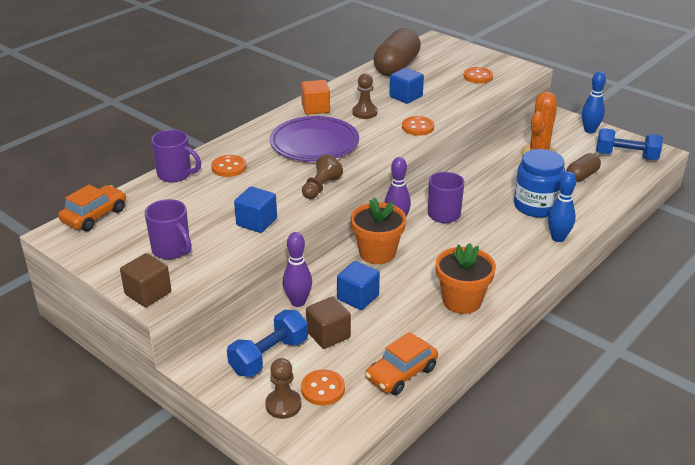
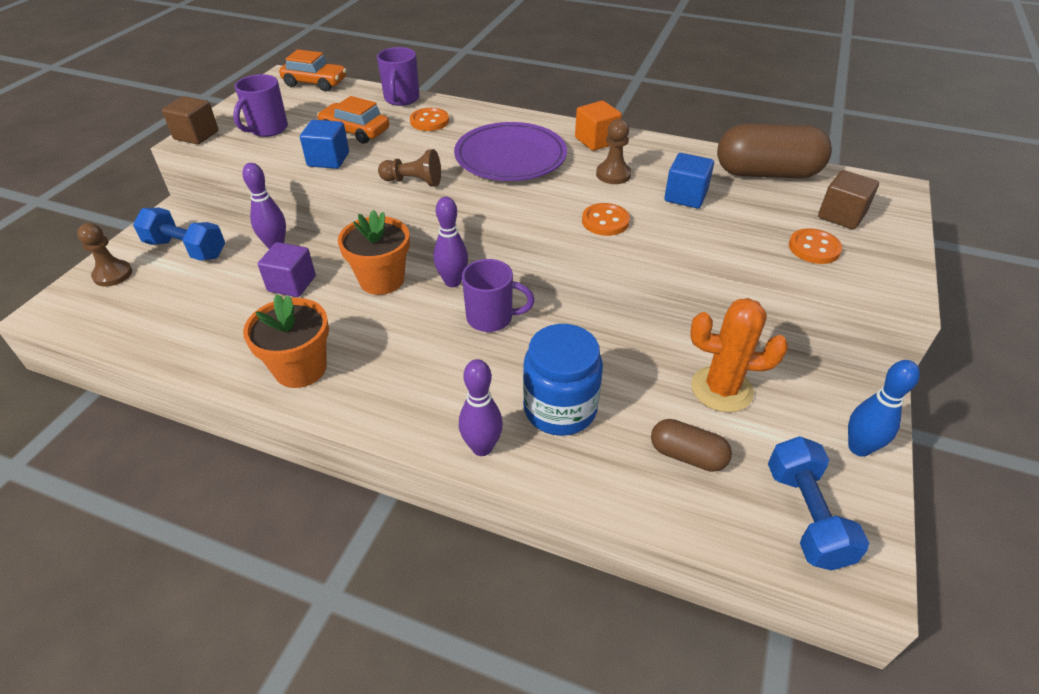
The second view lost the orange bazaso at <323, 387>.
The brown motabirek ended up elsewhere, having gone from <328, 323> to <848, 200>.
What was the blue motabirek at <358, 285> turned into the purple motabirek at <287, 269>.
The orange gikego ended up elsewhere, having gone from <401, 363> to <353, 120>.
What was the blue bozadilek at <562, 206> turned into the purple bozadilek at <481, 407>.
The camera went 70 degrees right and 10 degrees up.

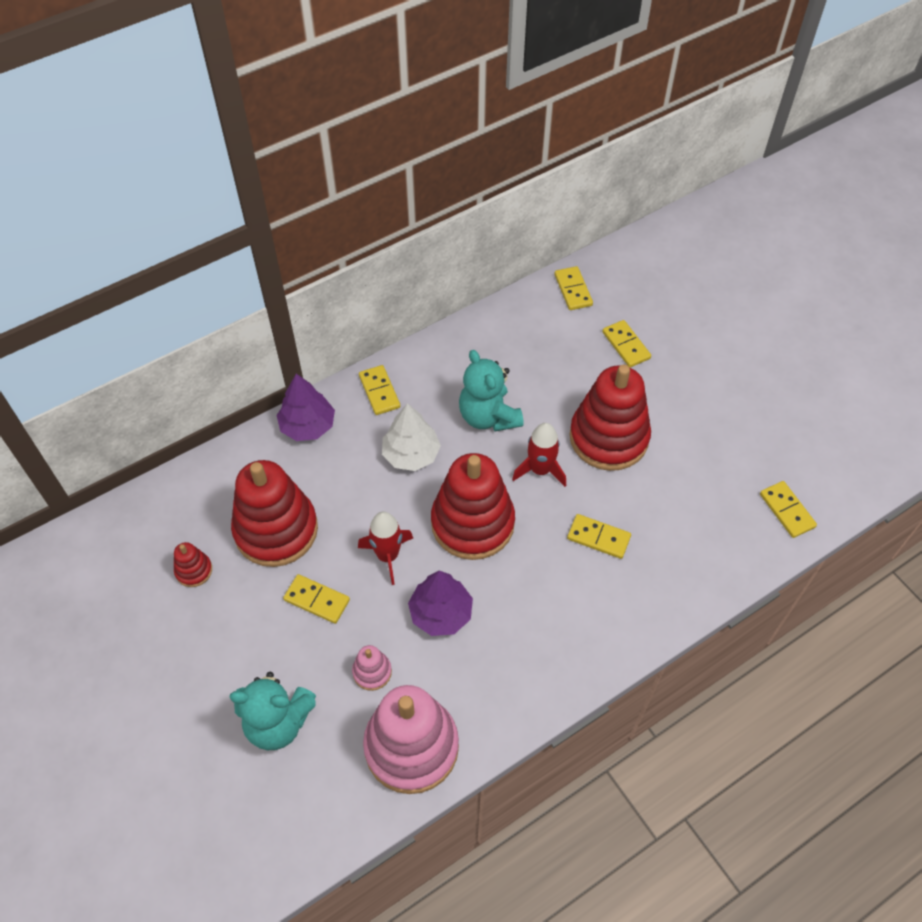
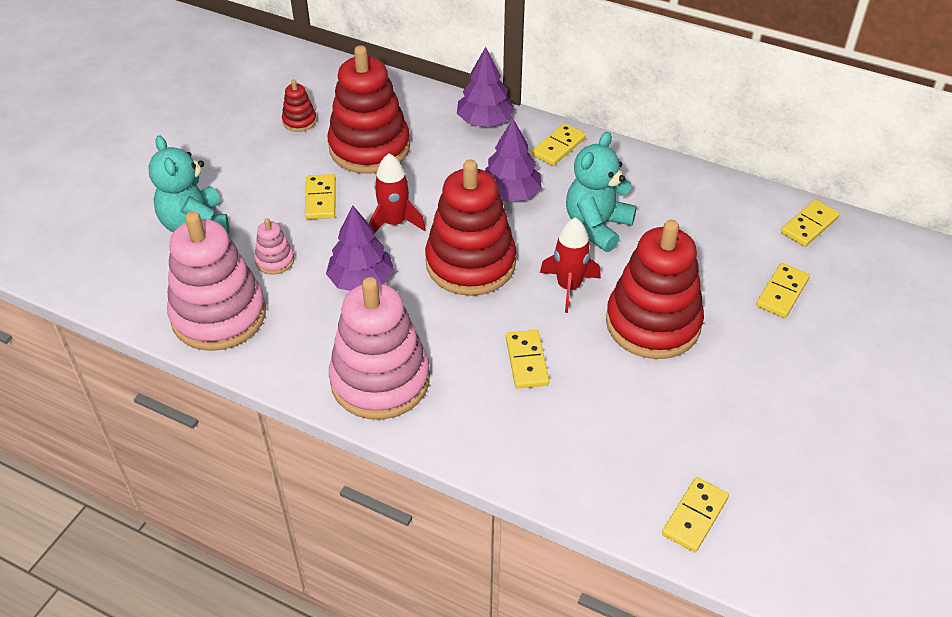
What was the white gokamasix at <411, 437> turned into the purple gokamasix at <513, 160>.
The second view gained the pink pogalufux at <379, 348>.
The camera went 60 degrees right and 10 degrees down.

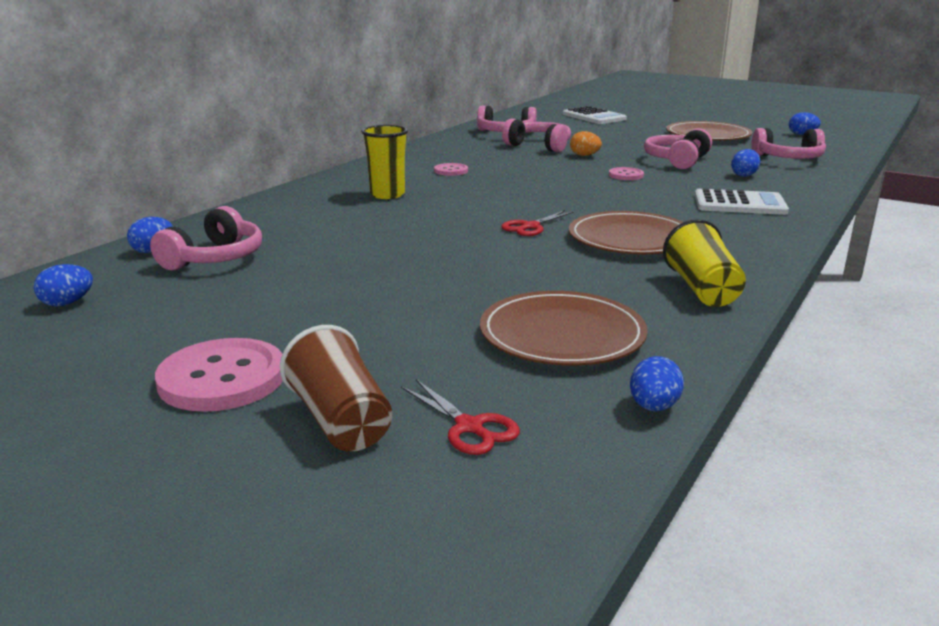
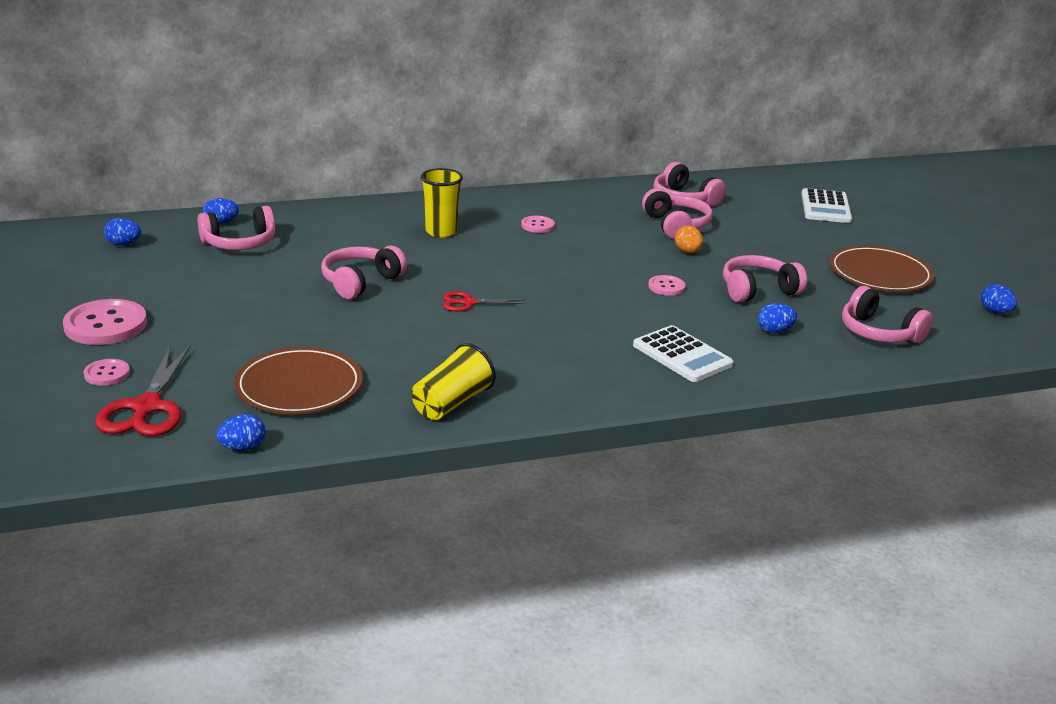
Where the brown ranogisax stood at <336, 388>, the pink bazaso came to stand at <107, 372>.
The size of the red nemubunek at <460, 417> changed by a factor of 1.74.
The second view lost the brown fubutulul at <626, 233>.
The second view gained the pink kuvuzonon at <364, 272>.
The camera went 40 degrees right and 5 degrees up.

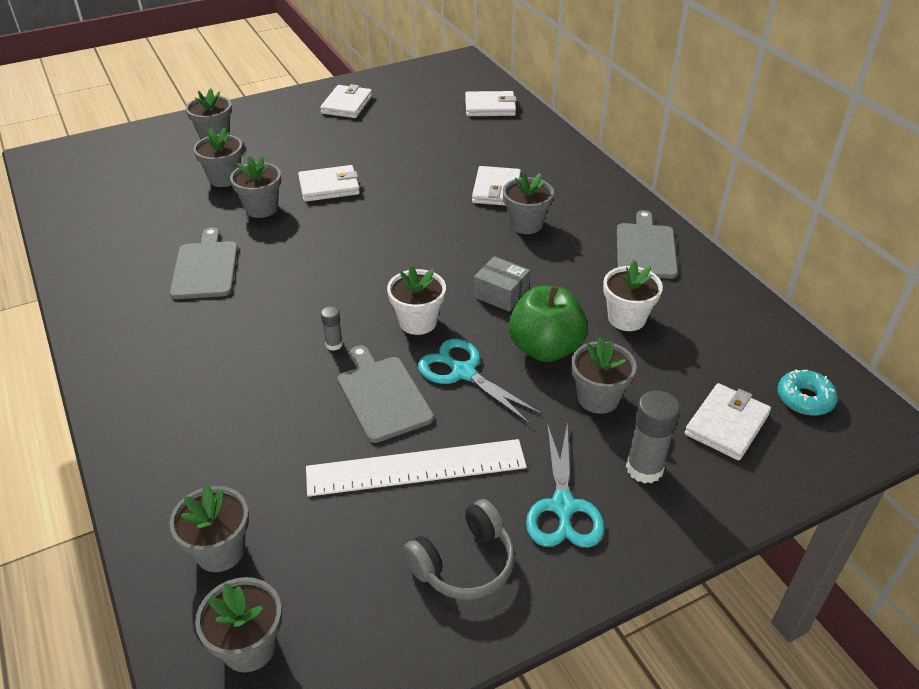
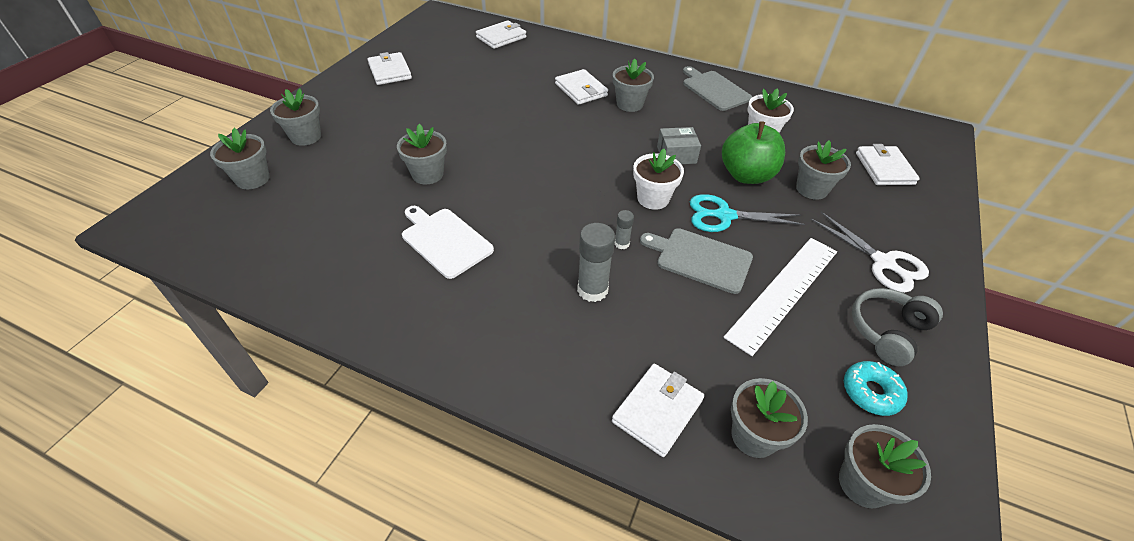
What was the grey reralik at <204, 263> turned into the white reralik at <448, 242>.
The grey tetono ended up elsewhere, having gone from <218, 157> to <240, 158>.
The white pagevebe ended up elsewhere, having gone from <329, 183> to <658, 410>.
The grey kuvuzonon at <459, 549> ended up facing another way, 150 degrees counterclockwise from before.
What was the turquoise nemubunek at <565, 485> turned into the white nemubunek at <870, 252>.
The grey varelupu ended up elsewhere, having gone from <653, 437> to <596, 262>.
The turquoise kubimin ended up elsewhere, having gone from <808, 392> to <876, 388>.
The camera went 40 degrees left and 5 degrees up.

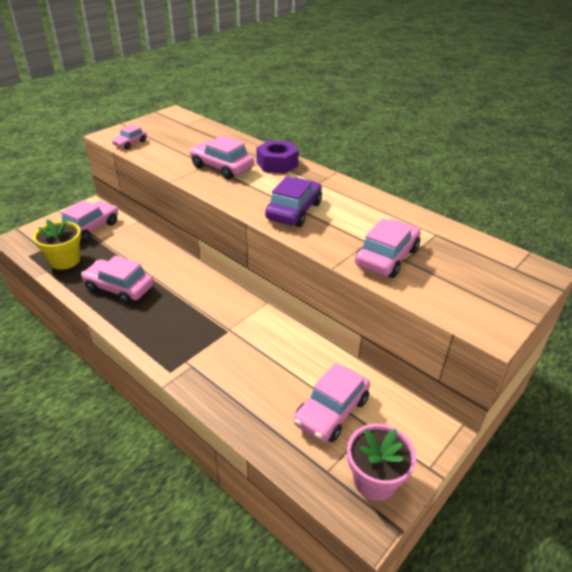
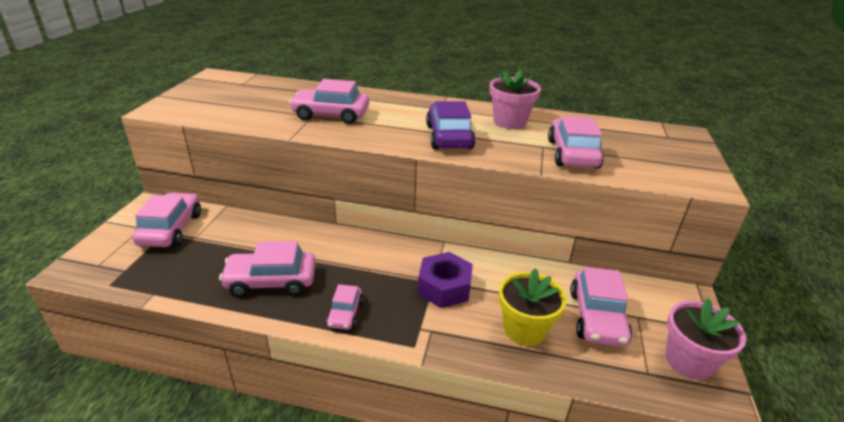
The yellow tetono ended up elsewhere, having gone from <57, 244> to <533, 307>.
The pink gikego ended up elsewhere, having gone from <129, 137> to <344, 307>.
The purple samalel ended up elsewhere, having gone from <277, 157> to <445, 280>.
The second view gained the pink tetono at <515, 99>.
The camera went 30 degrees left and 5 degrees down.

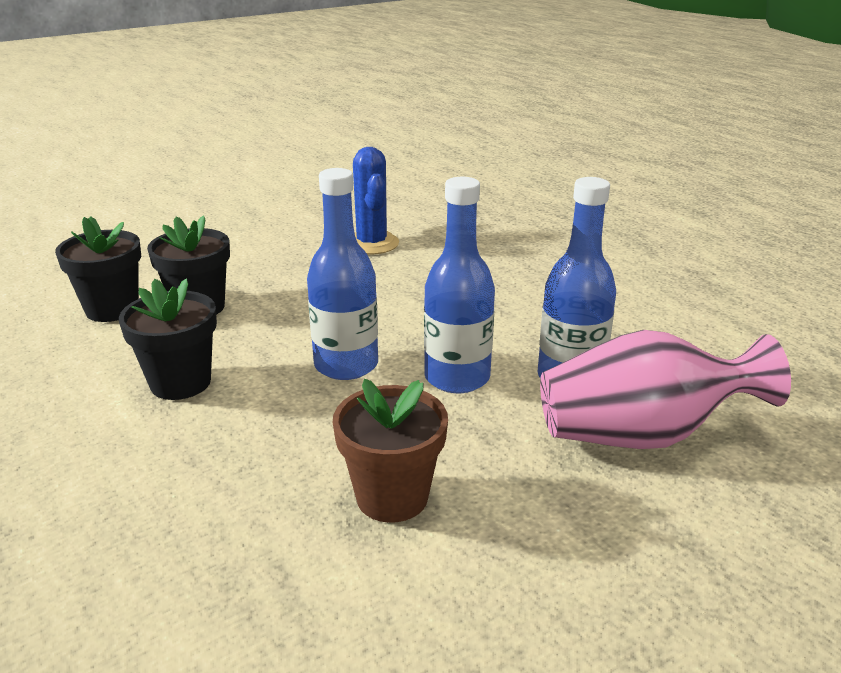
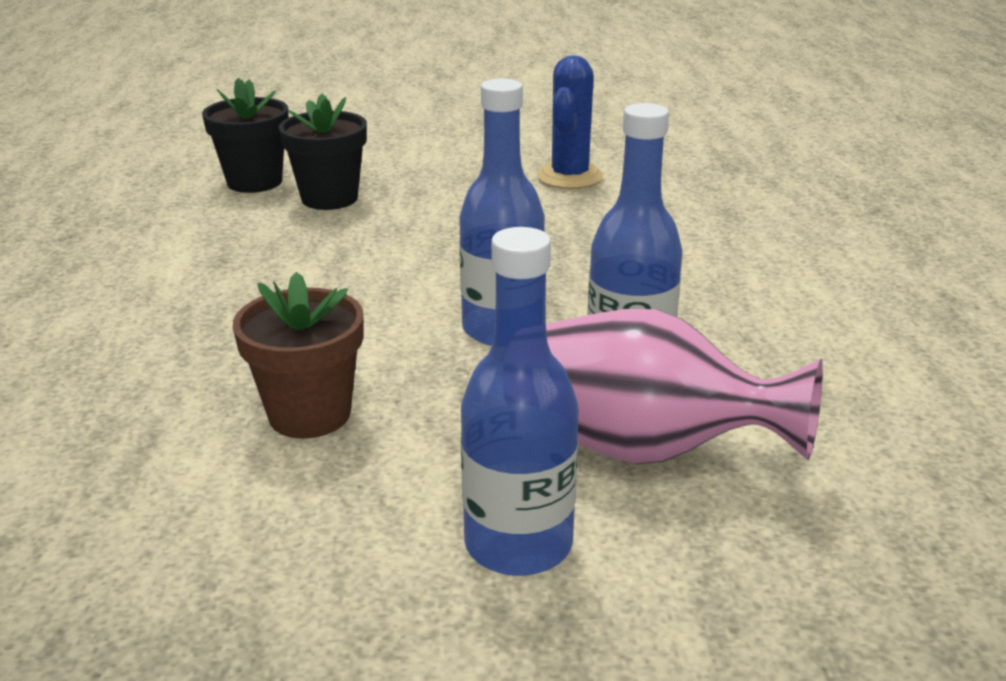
The second view lost the black tetono at <168, 339>.
The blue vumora ended up elsewhere, having gone from <342, 274> to <520, 401>.
The camera went 30 degrees right and 0 degrees up.

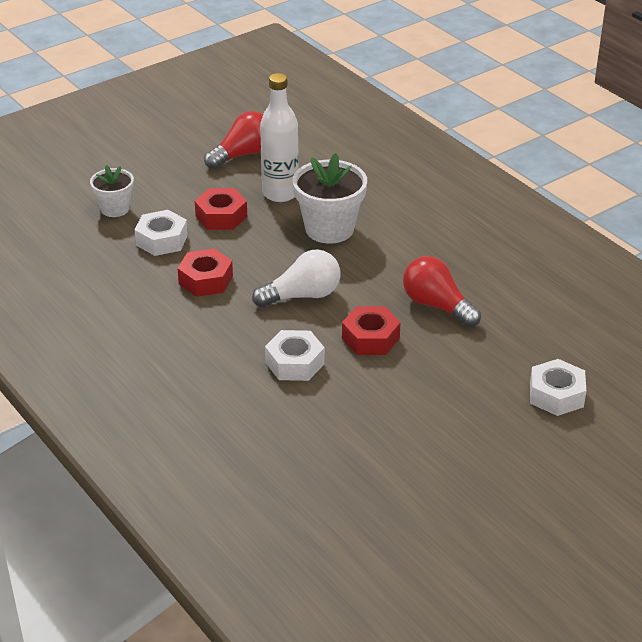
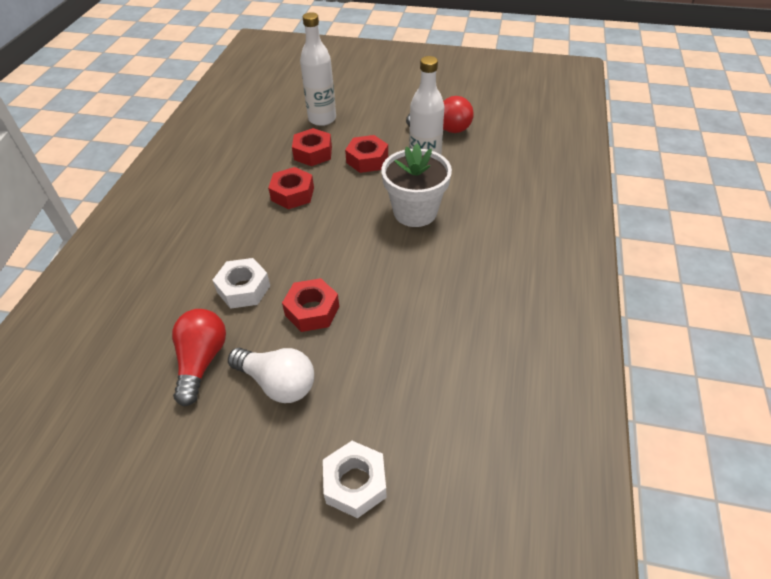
Where the white tetono stood at <112, 191>, the white vumora came to stand at <318, 69>.
What was the white samalel at <161, 233> turned into the red samalel at <312, 147>.
The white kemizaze ended up elsewhere, having gone from <296, 278> to <271, 375>.
The red kemizaze ended up elsewhere, having gone from <442, 291> to <199, 357>.
The camera went 50 degrees right and 10 degrees up.

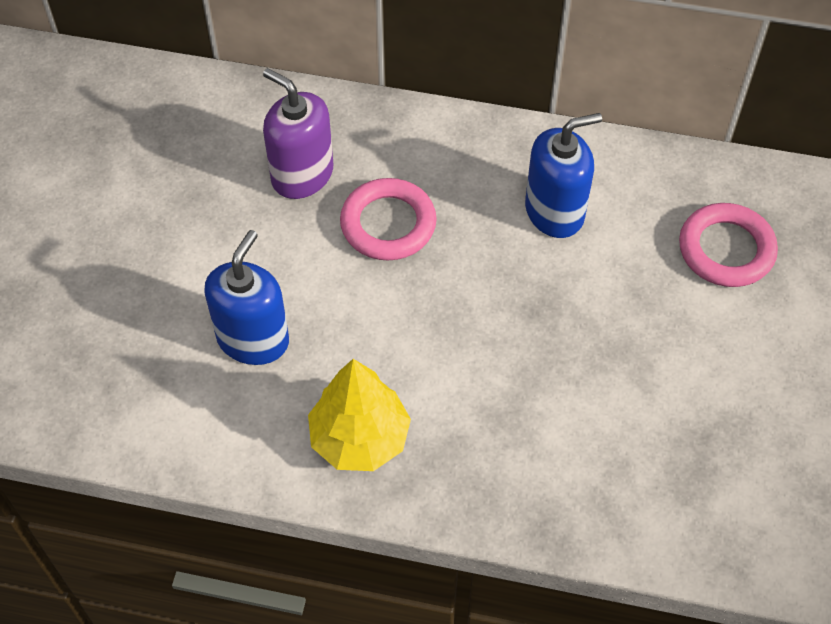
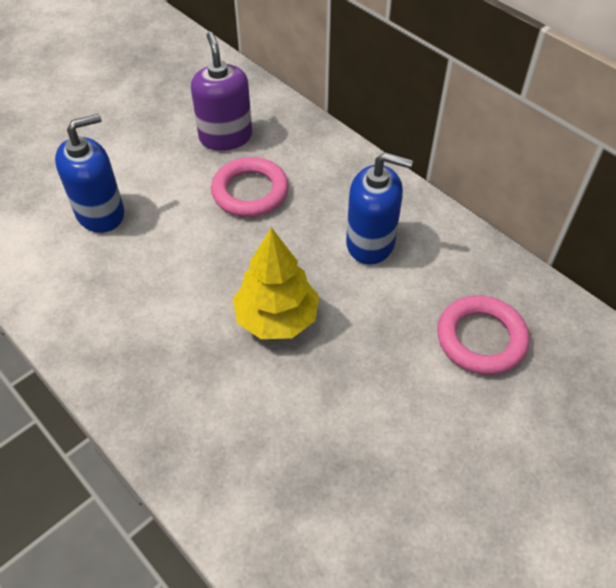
The yellow gokamasix ended up elsewhere, having gone from <359, 415> to <276, 283>.
The camera went 35 degrees right and 5 degrees down.

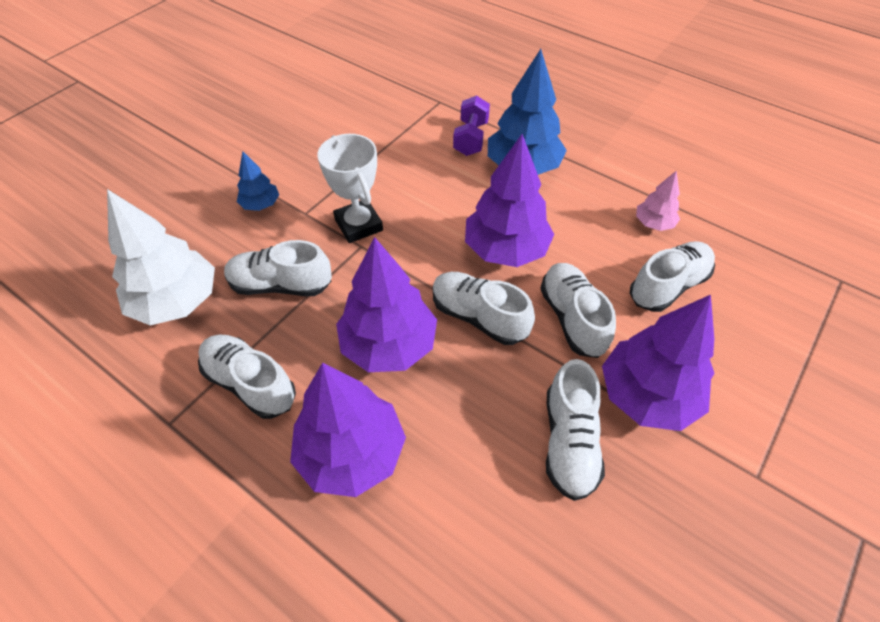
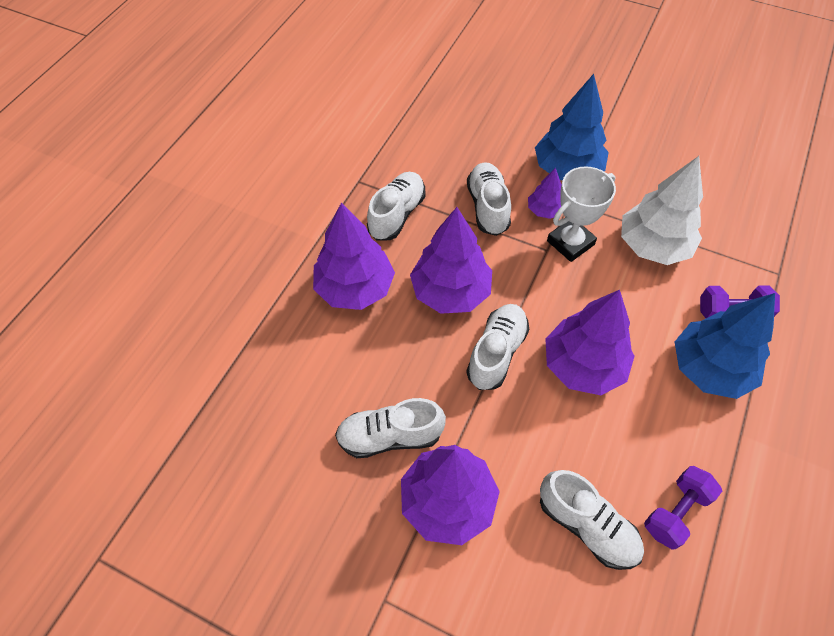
The white gokamasix ended up elsewhere, having gone from <161, 257> to <662, 210>.
The size of the blue gokamasix at <258, 181> changed by a factor of 1.97.
The second view lost the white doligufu at <578, 310>.
Where the pink gokamasix stood at <658, 200>, the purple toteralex came to stand at <683, 508>.
The second view gained the purple gokamasix at <545, 193>.
The camera went 80 degrees right and 5 degrees up.

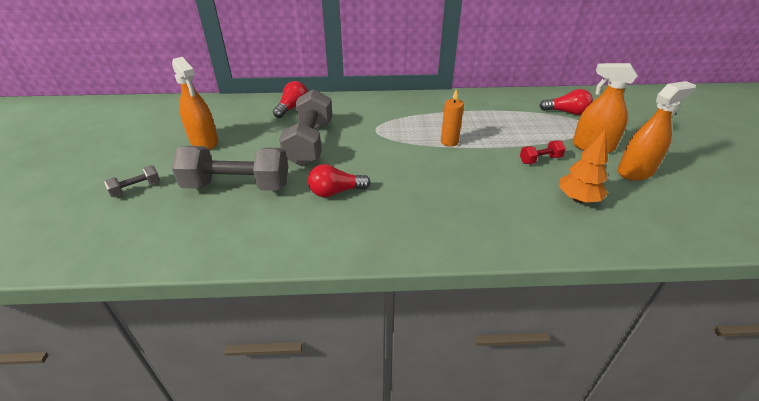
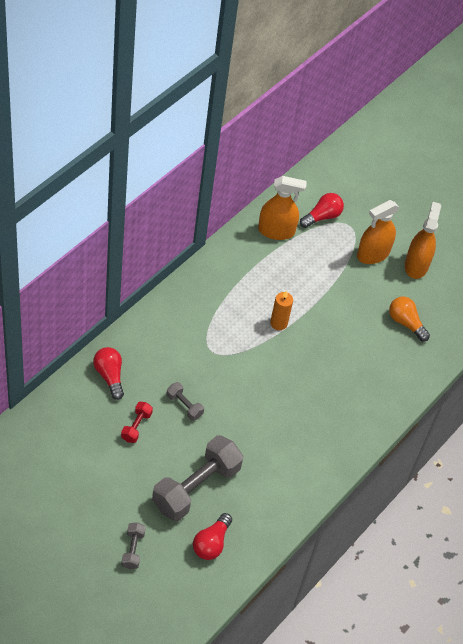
The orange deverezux ended up elsewhere, having gone from <195, 103> to <282, 208>.
The size of the grey toteralex at <306, 127> changed by a factor of 0.45.
The red kemizaze ended up elsewhere, having gone from <339, 180> to <212, 536>.
The red toteralex ended up elsewhere, having gone from <543, 152> to <137, 422>.
Where the orange gokamasix stood at <583, 166>, the orange kemizaze came to stand at <409, 319>.
The camera went 55 degrees left and 15 degrees up.

